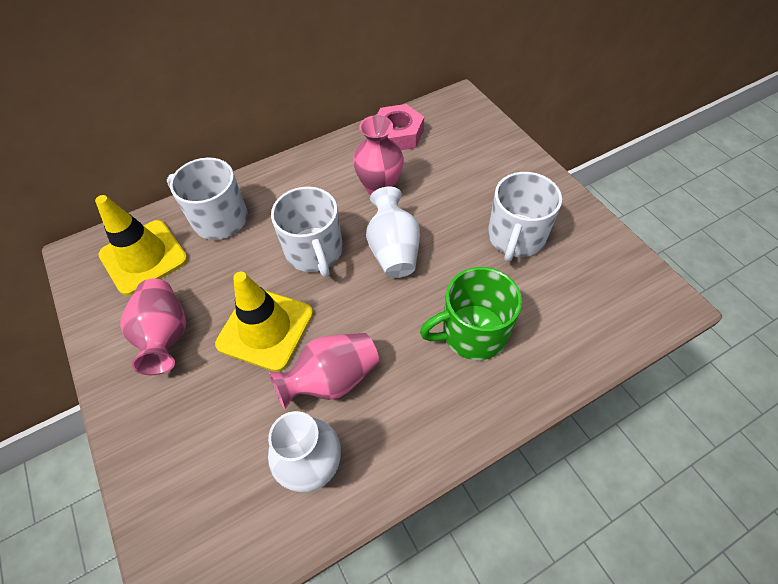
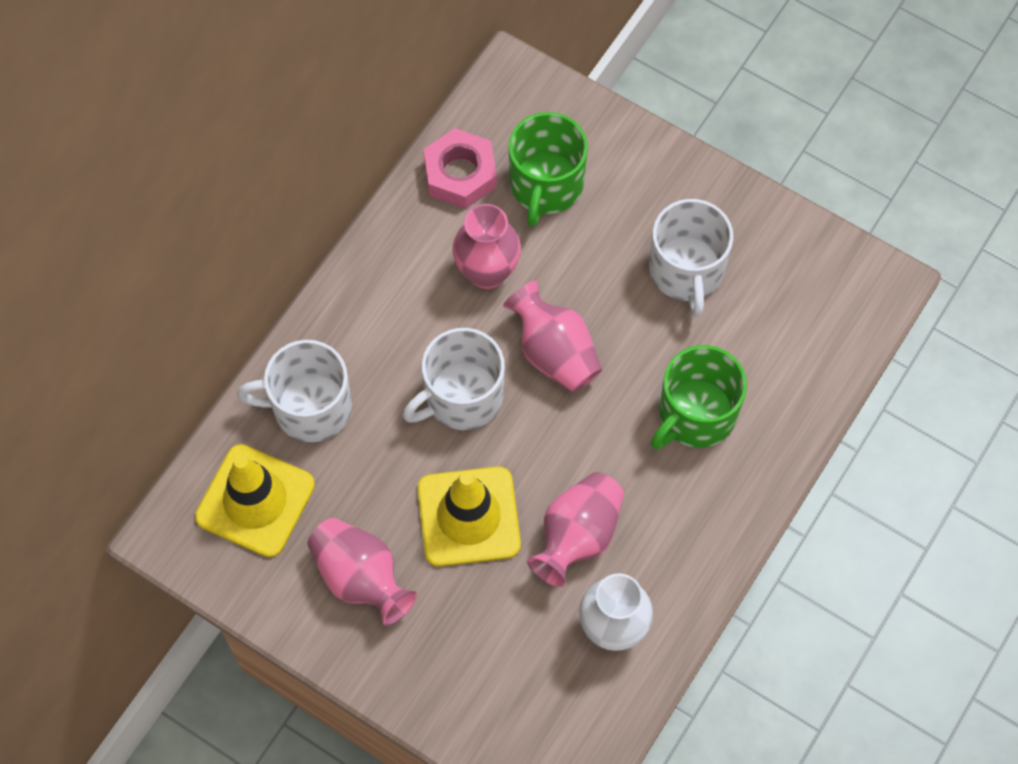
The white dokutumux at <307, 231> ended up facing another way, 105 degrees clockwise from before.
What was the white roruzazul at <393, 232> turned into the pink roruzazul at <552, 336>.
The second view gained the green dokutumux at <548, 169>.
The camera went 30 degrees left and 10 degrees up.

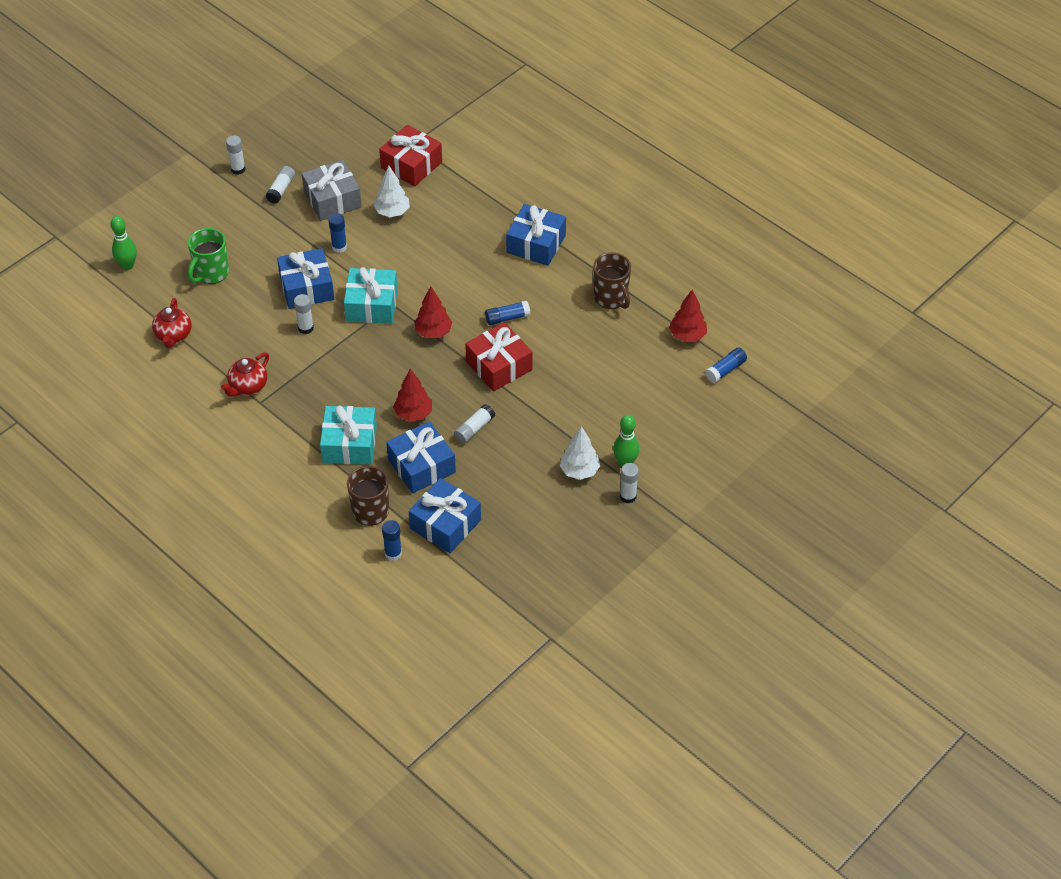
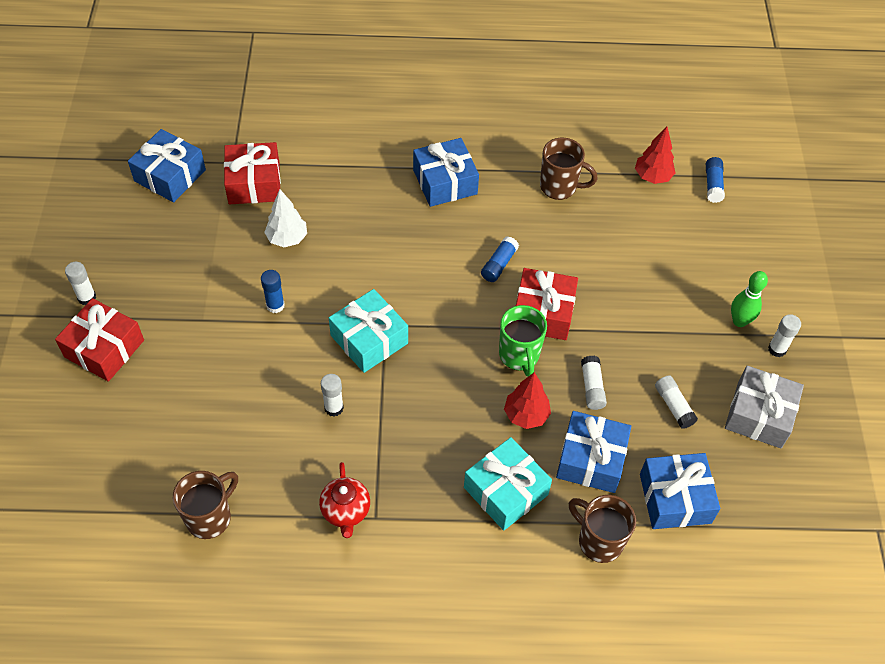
The second view lost the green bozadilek at <124, 243>.
Where the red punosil stood at <171, 323>, the brown dokutumux came to stand at <205, 505>.
The green dokutumux ended up elsewhere, having gone from <208, 256> to <523, 341>.
The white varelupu ended up elsewhere, having gone from <280, 185> to <676, 402>.
The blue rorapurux ended up elsewhere, having gone from <305, 278> to <167, 165>.
The grey rorapurux ended up elsewhere, having gone from <332, 190> to <764, 407>.
The second view lost the blue varelupu at <392, 540>.
The second view lost the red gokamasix at <433, 312>.
The second view lost the white gokamasix at <580, 453>.
The second view gained the red rorapurux at <99, 340>.
The camera went 45 degrees left and 5 degrees up.

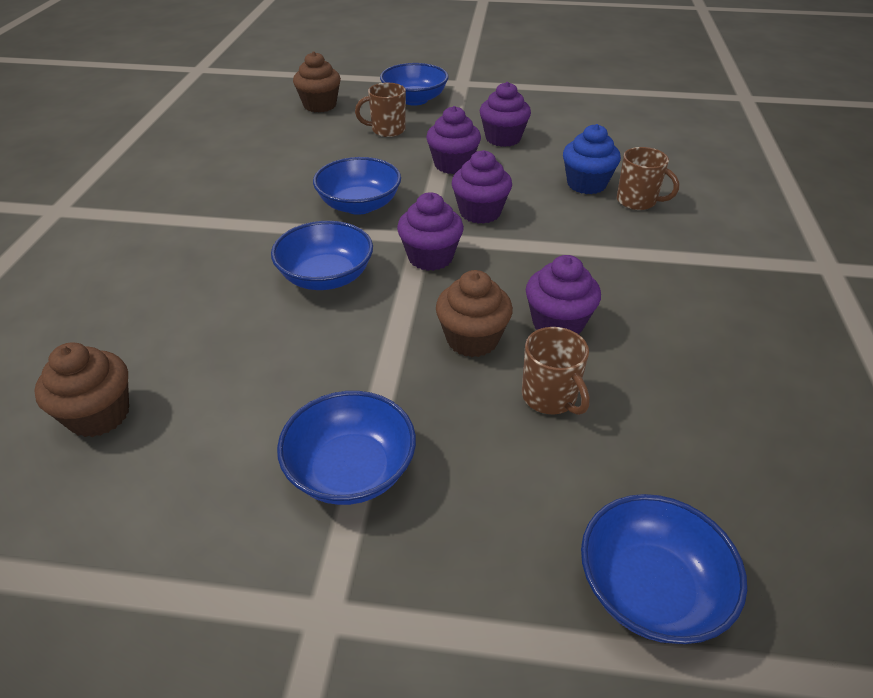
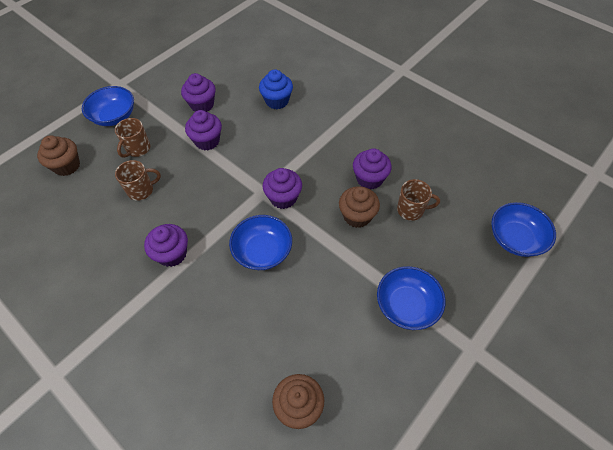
The second view lost the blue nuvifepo at <357, 186>.
The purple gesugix ended up elsewhere, having gone from <482, 187> to <166, 245>.
The brown dokutumux ended up elsewhere, having gone from <648, 178> to <138, 180>.
The camera went 55 degrees left and 15 degrees up.

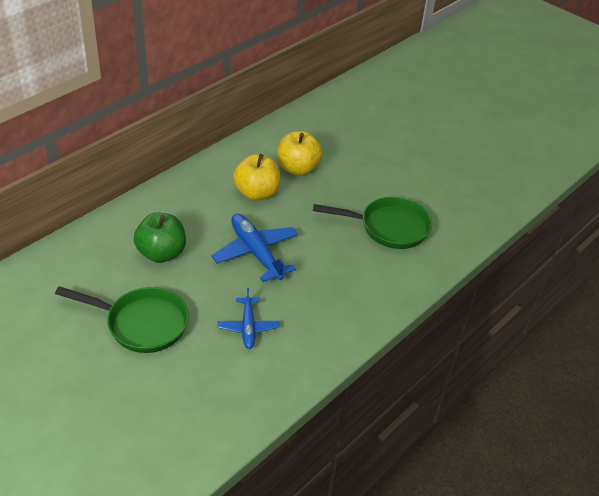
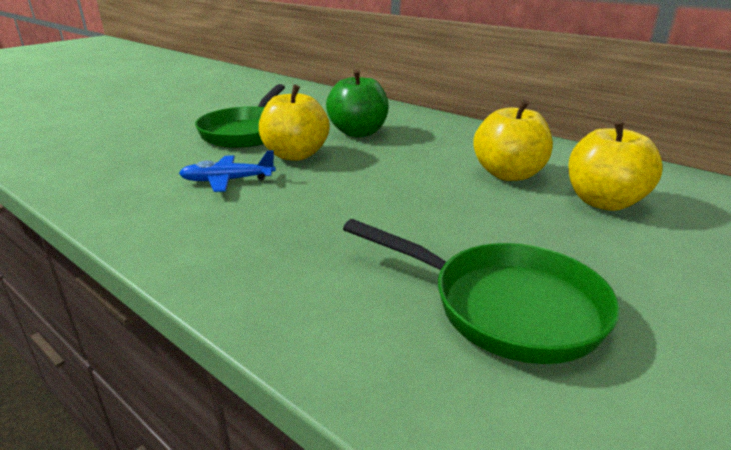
The second view lost the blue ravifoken at <255, 248>.
The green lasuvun at <372, 223> ended up facing another way, 60 degrees counterclockwise from before.
The second view gained the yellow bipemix at <294, 123>.
The camera went 90 degrees right and 15 degrees down.

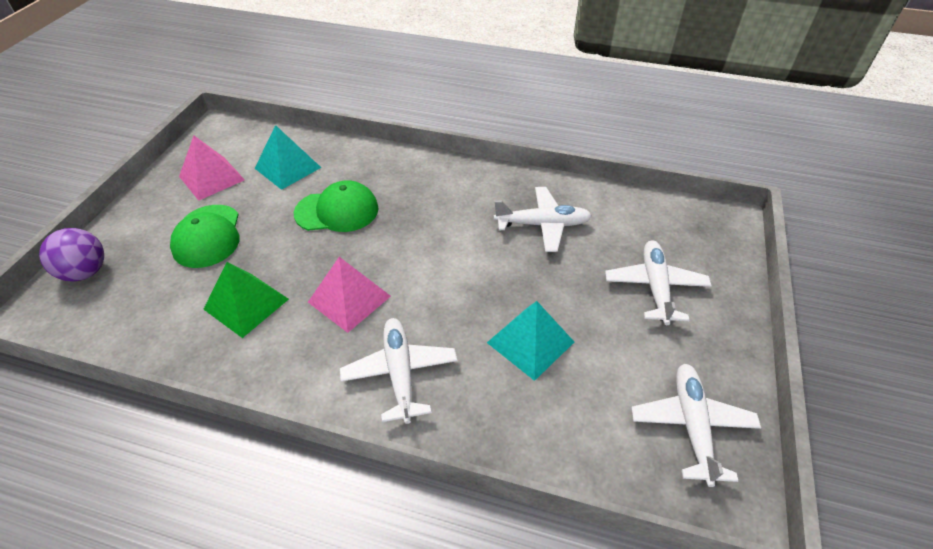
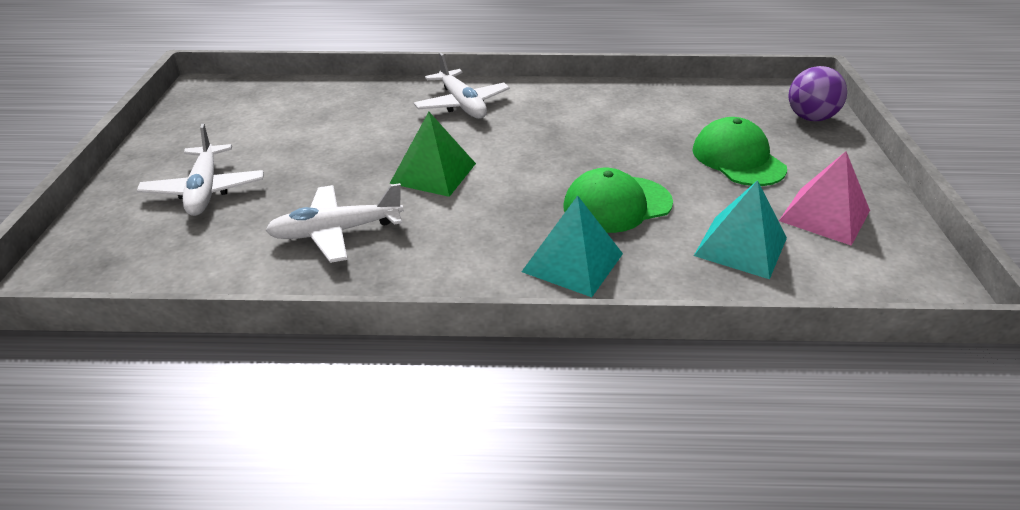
The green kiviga ended up elsewhere, having gone from <246, 300> to <432, 154>.
The second view lost the pink kiviga at <349, 295>.
The turquoise kiviga ended up elsewhere, having gone from <530, 341> to <572, 246>.
The second view lost the white ravifoken at <696, 425>.
The camera went 165 degrees right and 10 degrees down.

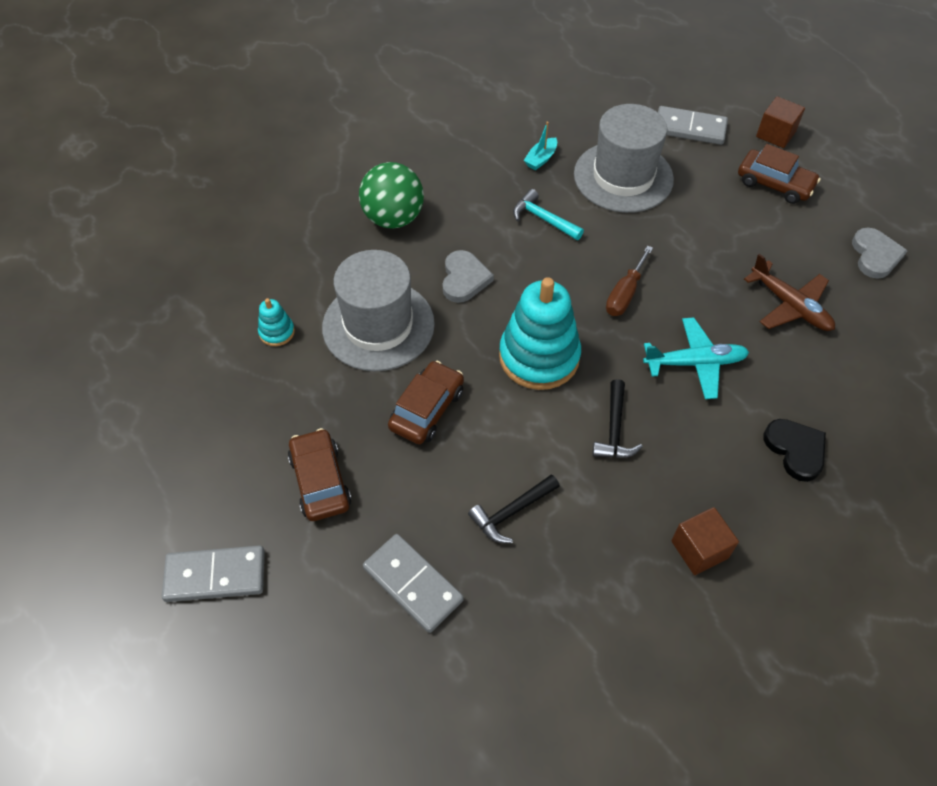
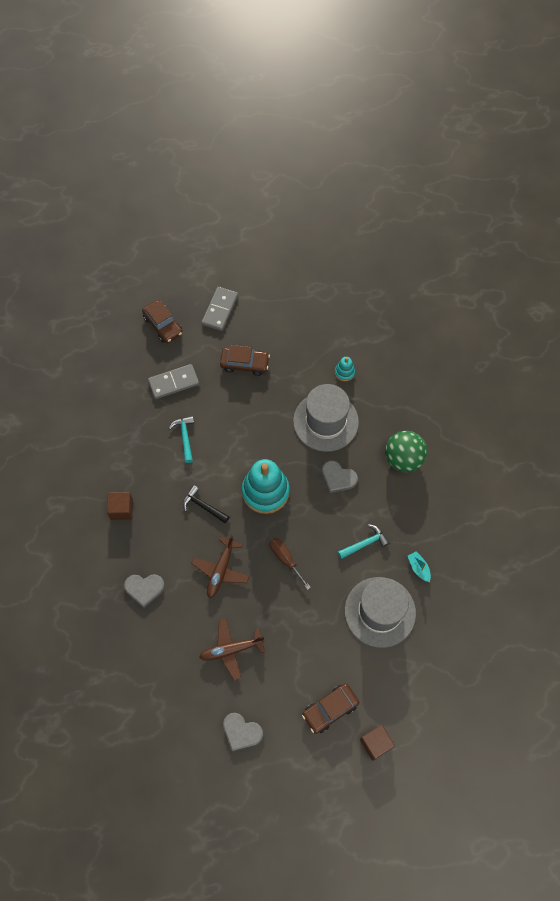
The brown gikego ended up elsewhere, having gone from <426, 402> to <162, 321>.
What was the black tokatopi at <514, 508> turned into the turquoise tokatopi at <181, 439>.
What was the turquoise ravifoken at <696, 358> turned into the brown ravifoken at <220, 566>.
The second view lost the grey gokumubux at <693, 125>.
What was the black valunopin at <794, 450> turned into the grey valunopin at <144, 591>.
The camera went 115 degrees right and 10 degrees up.

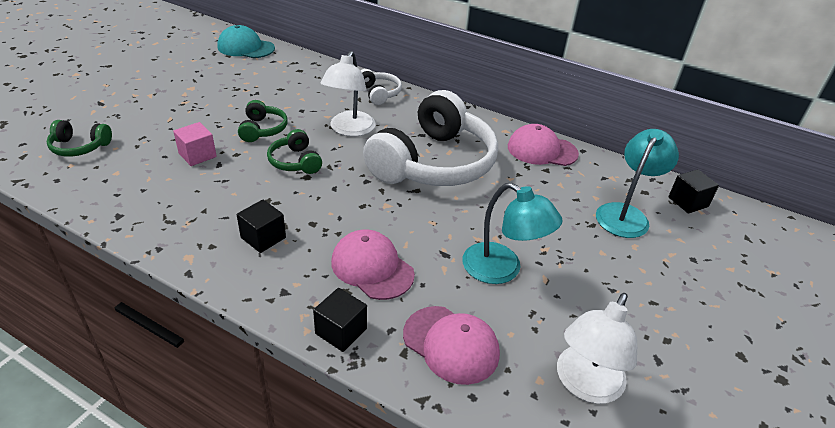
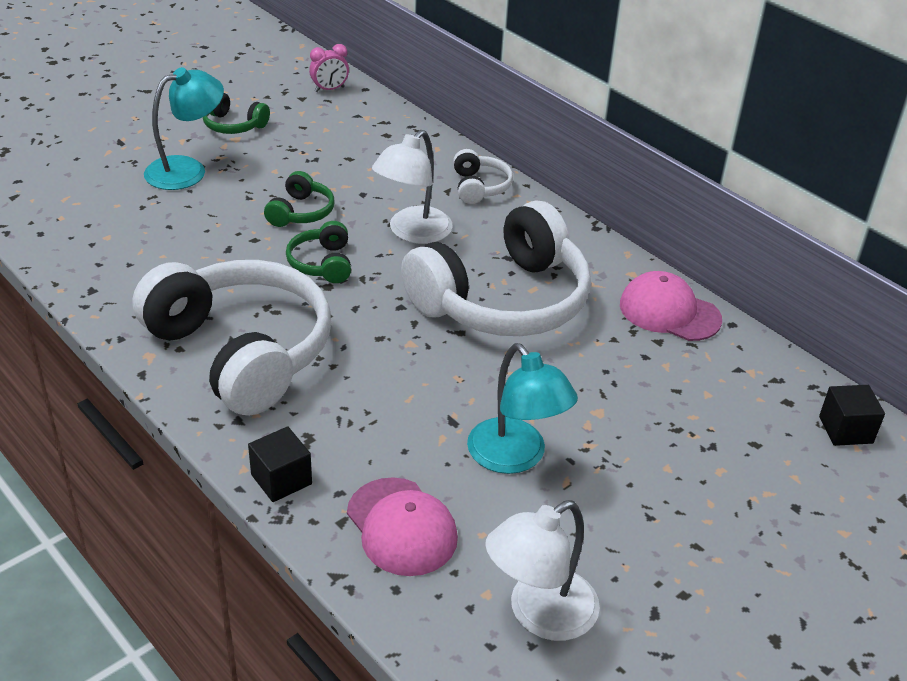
The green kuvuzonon ended up elsewhere, having gone from <79, 138> to <236, 113>.
The second view lost the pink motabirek at <195, 144>.
Where the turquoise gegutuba stood at <246, 41>, the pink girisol came to stand at <329, 68>.
Where the black motabirek stood at <261, 226>, the white kuvuzonon came to stand at <231, 338>.
The second view lost the pink gegutuba at <373, 264>.
The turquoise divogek ended up elsewhere, having gone from <637, 183> to <184, 128>.
The camera went 20 degrees right and 0 degrees up.

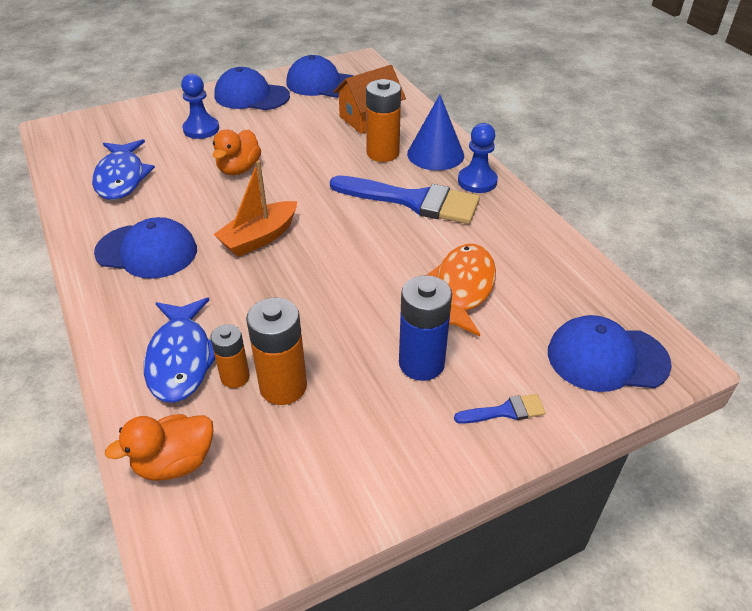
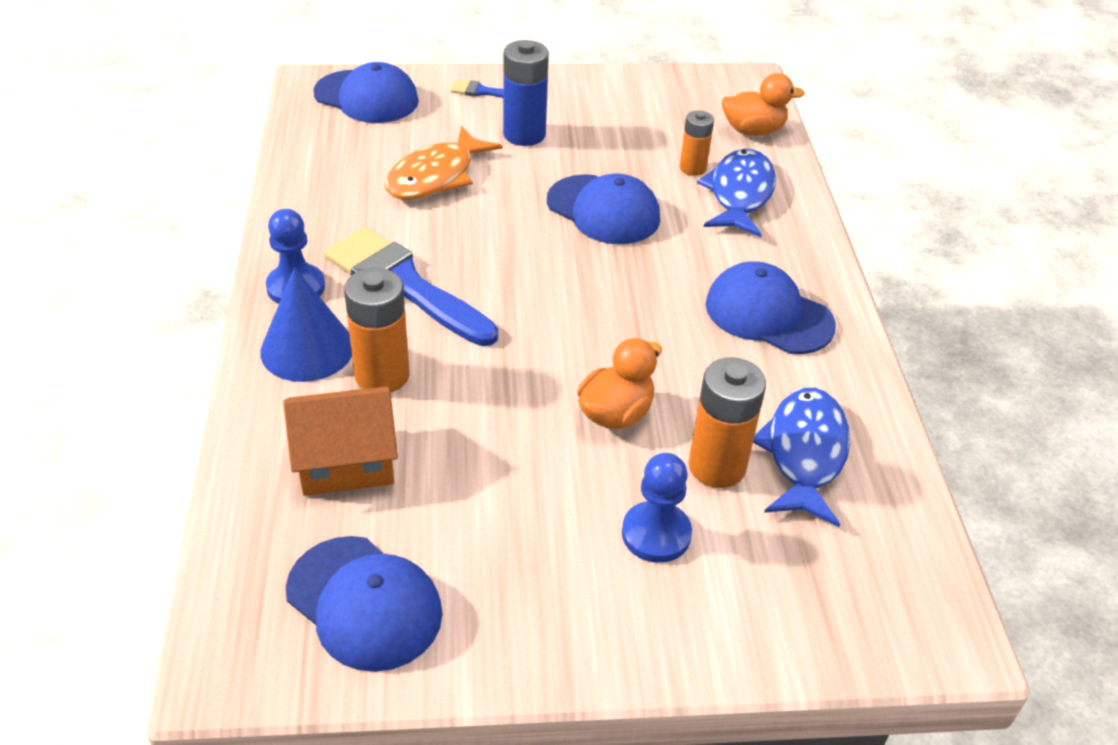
The second view lost the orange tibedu at <255, 209>.
The blue gegutuba ended up elsewhere, having gone from <252, 88> to <603, 208>.
The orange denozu ended up elsewhere, having gone from <276, 351> to <727, 422>.
The camera went 160 degrees left and 0 degrees up.

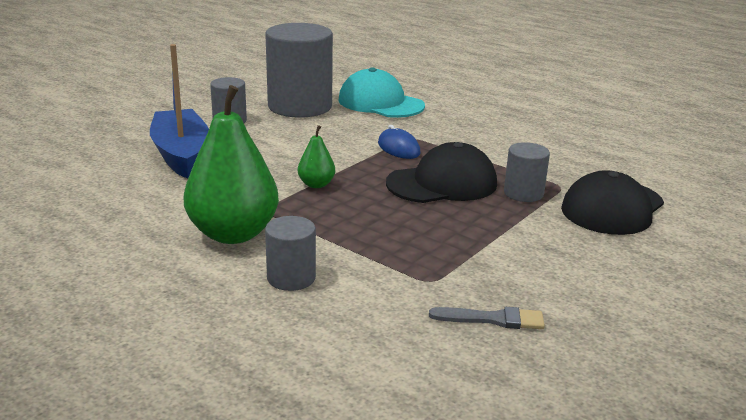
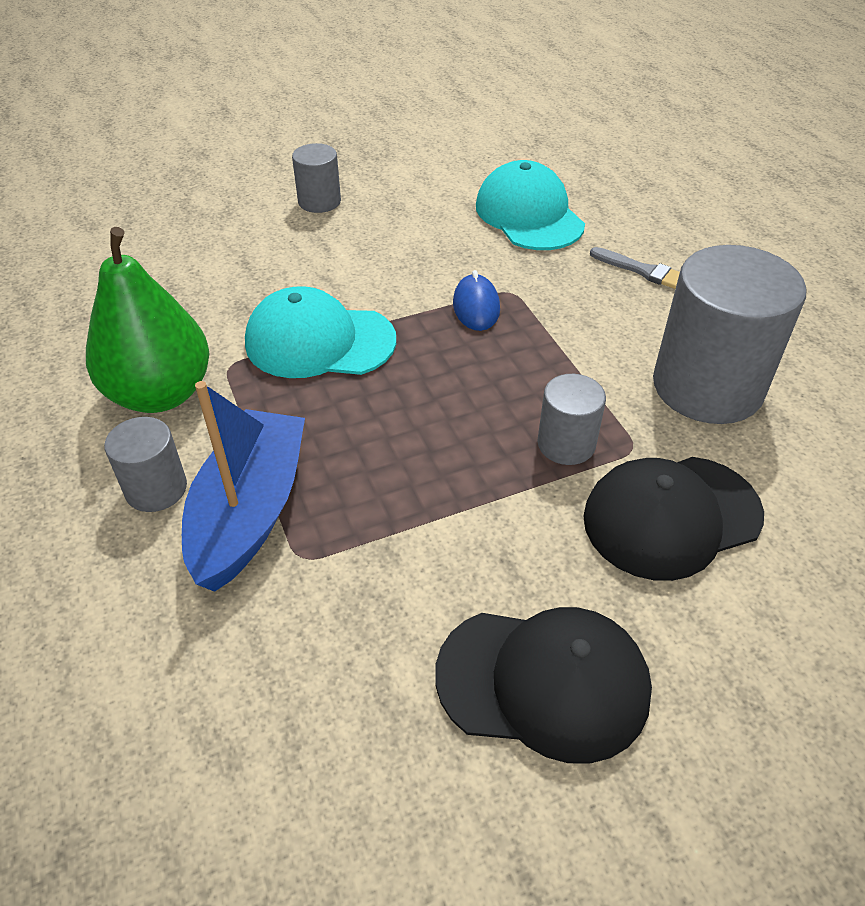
The blue tibedu ended up elsewhere, having gone from <179, 111> to <243, 486>.
The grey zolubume ended up elsewhere, having gone from <299, 70> to <729, 334>.
Where the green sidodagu stood at <316, 156>, the turquoise gegutuba came to stand at <320, 332>.
The black gegutuba ended up elsewhere, having gone from <441, 172> to <543, 685>.
The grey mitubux ended up elsewhere, having gone from <487, 318> to <635, 268>.
The camera went 30 degrees right and 20 degrees up.

